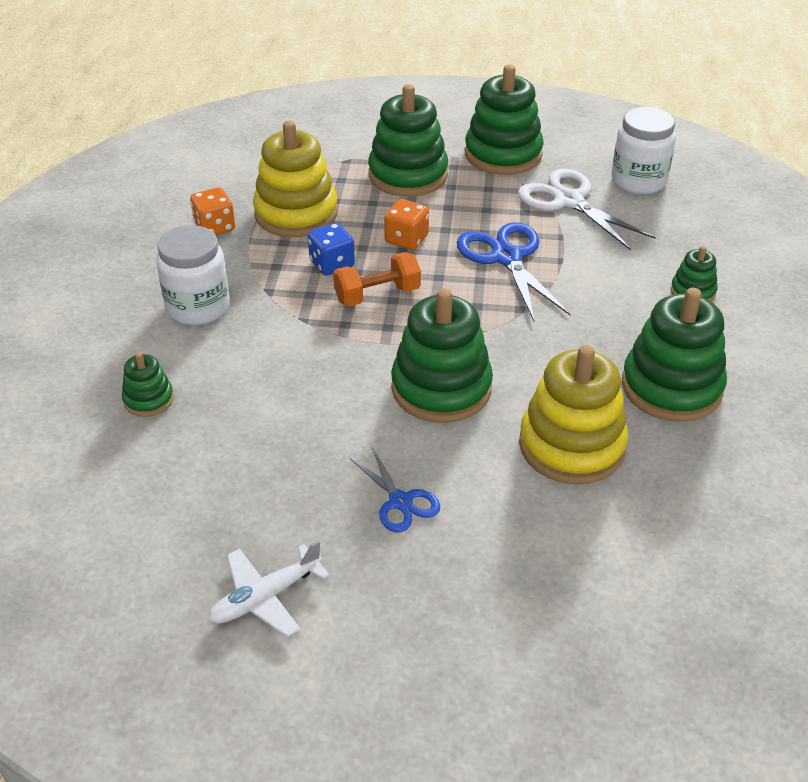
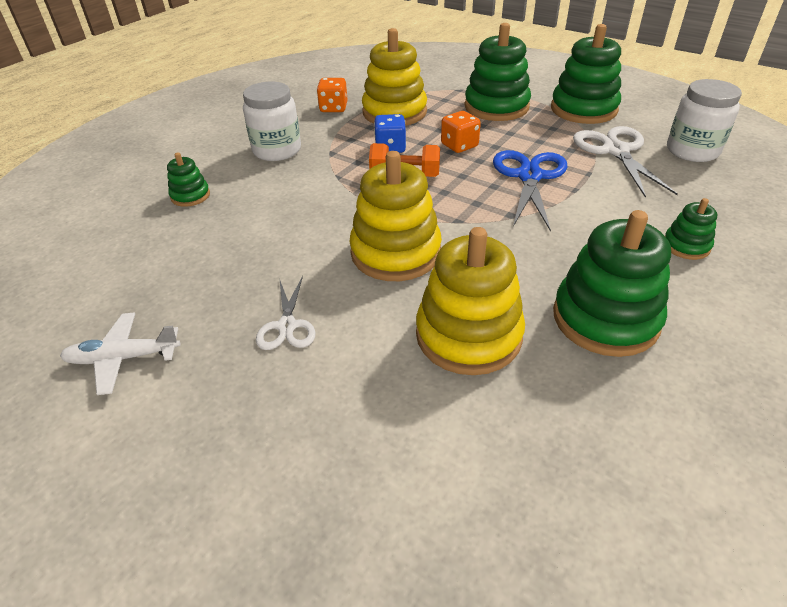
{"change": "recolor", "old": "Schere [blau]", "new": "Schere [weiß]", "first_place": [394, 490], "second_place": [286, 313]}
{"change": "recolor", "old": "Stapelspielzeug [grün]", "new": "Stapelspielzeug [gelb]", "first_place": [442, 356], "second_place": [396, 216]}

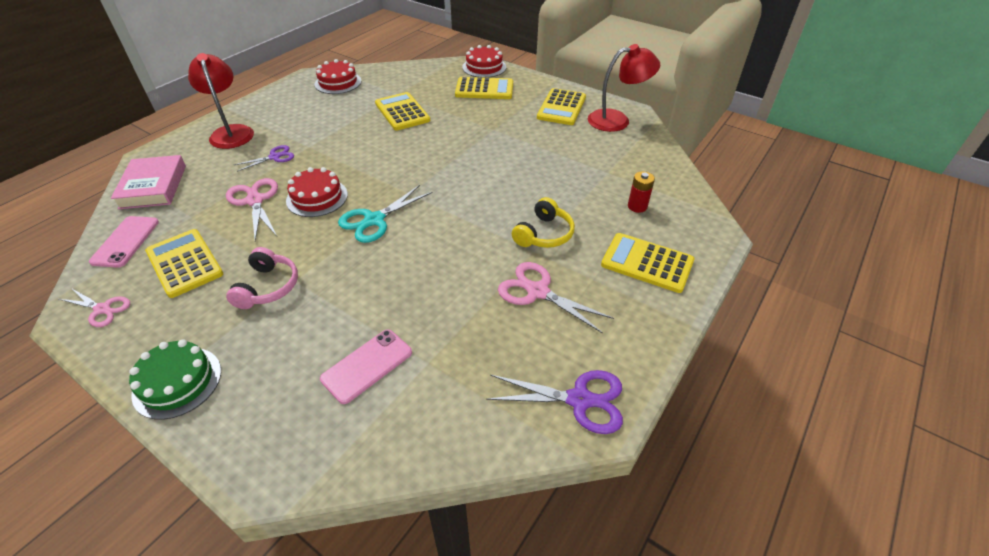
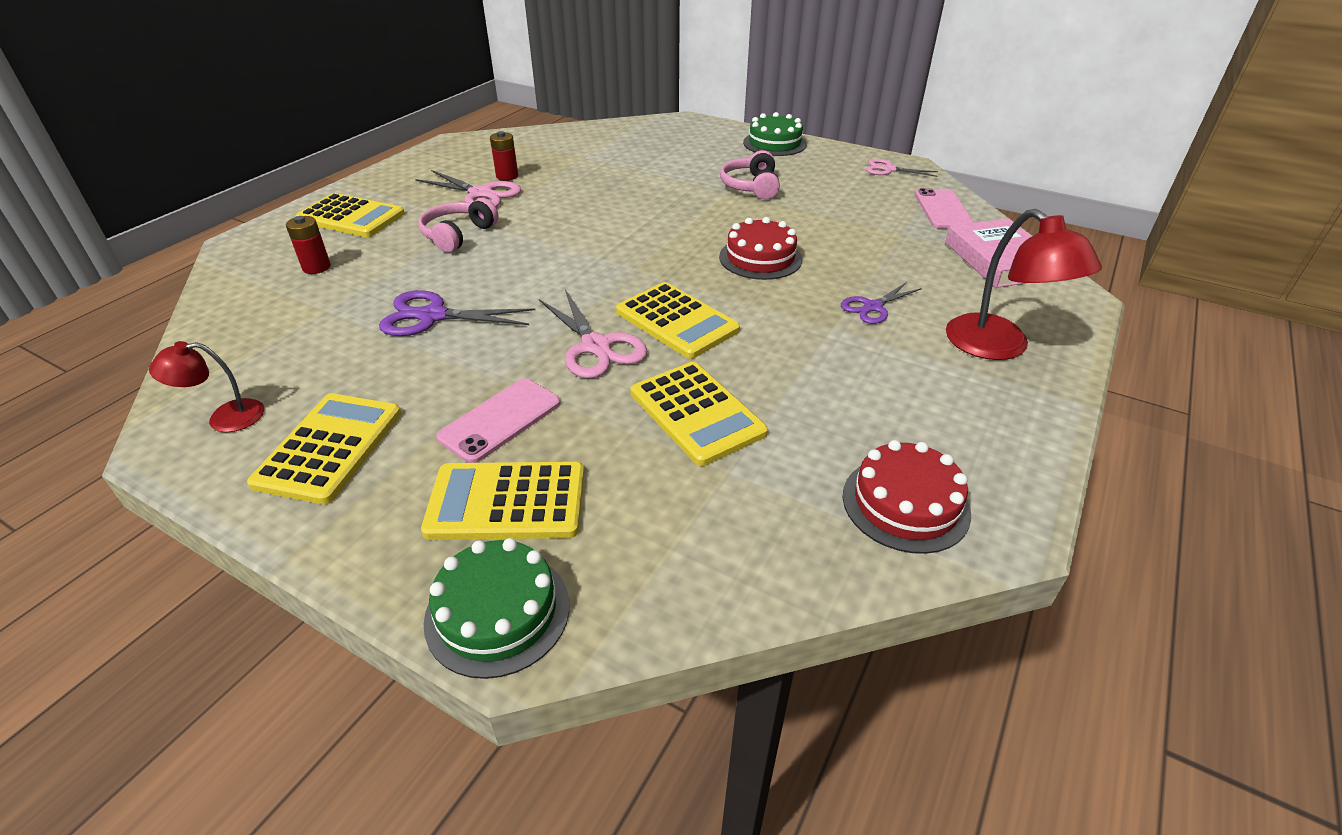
{"change": "delete", "old": "Schere [türkis]", "first_place": [385, 214]}
{"change": "insert", "new": "Batterie [rot]", "second_place": [504, 156]}
{"change": "move", "old": "Taschenrechner [gelb]", "first_place": [184, 263], "second_place": [678, 320]}
{"change": "move", "old": "Schere [rosa]", "first_place": [252, 209], "second_place": [593, 334]}
{"change": "move", "old": "Handy [rosa]", "first_place": [366, 366], "second_place": [498, 421]}
{"change": "move", "old": "Schere [lila]", "first_place": [554, 402], "second_place": [457, 313]}
{"change": "recolor", "old": "Kuchen [rot]", "new": "Kuchen [grün]", "first_place": [484, 61], "second_place": [496, 608]}
{"change": "recolor", "old": "Kopfhörer [gelb]", "new": "Kopfhörer [rosa]", "first_place": [543, 222], "second_place": [458, 225]}
{"change": "resize", "old": "Lampe [rot]", "first_place": [624, 88], "second_place": [206, 386], "factor": 0.57}

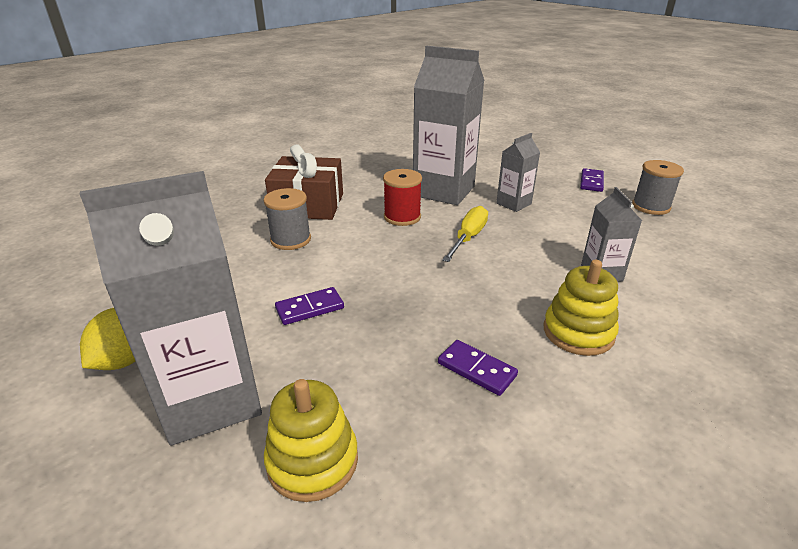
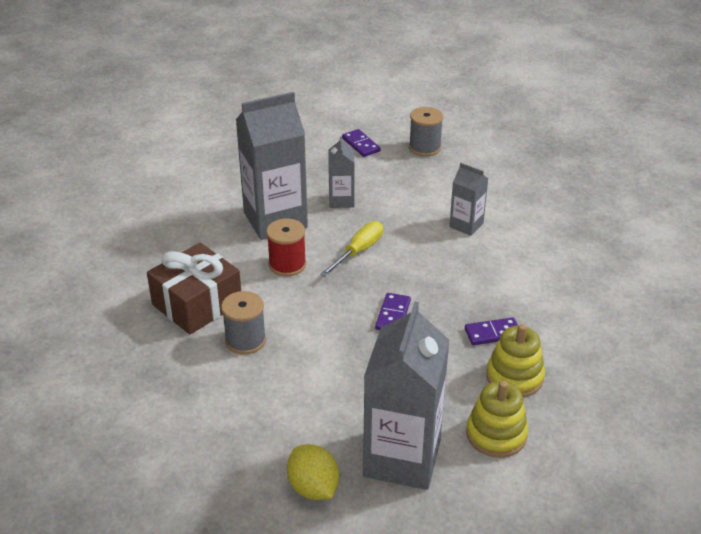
{"change": "move", "old": "Dominostein [lila]", "first_place": [309, 306], "second_place": [393, 311]}
{"change": "move", "old": "Stapelspielzeug [gelb]", "first_place": [581, 308], "second_place": [515, 360]}
{"change": "rotate", "old": "Schraubenzieher [gelb]", "first_place": [465, 234], "second_place": [351, 249], "degrees": 60}

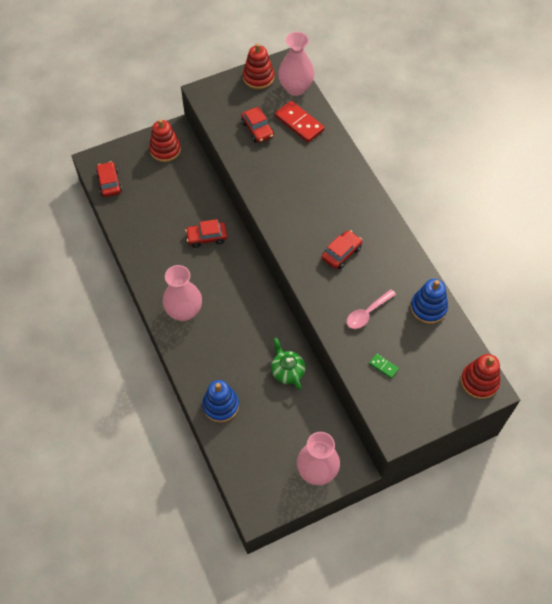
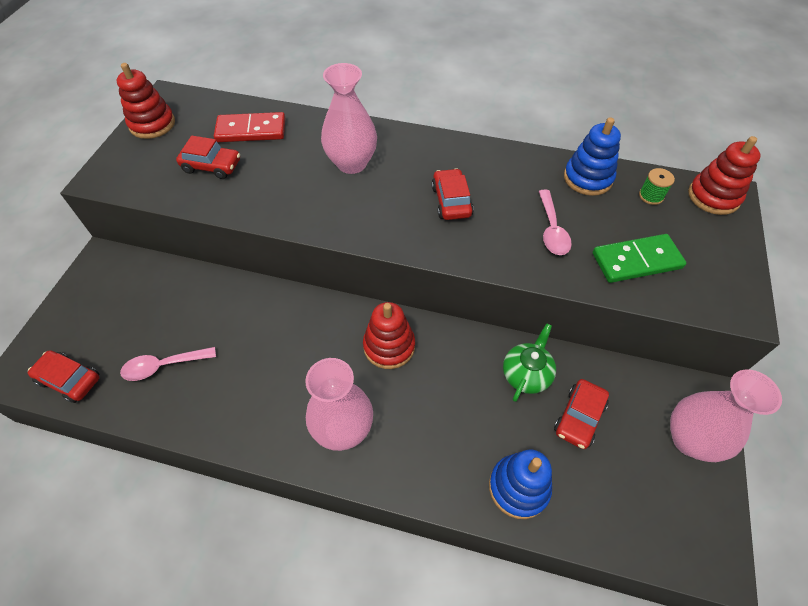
{"change": "insert", "new": "Löffel [rosa]", "second_place": [168, 364]}
{"change": "insert", "new": "Garnrolle [grün]", "second_place": [657, 186]}
{"change": "move", "old": "Stapelspielzeug [rot]", "first_place": [165, 140], "second_place": [389, 335]}
{"change": "move", "old": "Auto [rot]", "first_place": [206, 233], "second_place": [581, 414]}
{"change": "move", "old": "Vase [rosa]", "first_place": [296, 64], "second_place": [349, 118]}
{"change": "rotate", "old": "Teekanne [grün]", "first_place": [288, 364], "second_place": [529, 362], "degrees": 105}
{"change": "resize", "old": "Dominostein [grün]", "first_place": [384, 366], "second_place": [639, 258], "factor": 2.05}

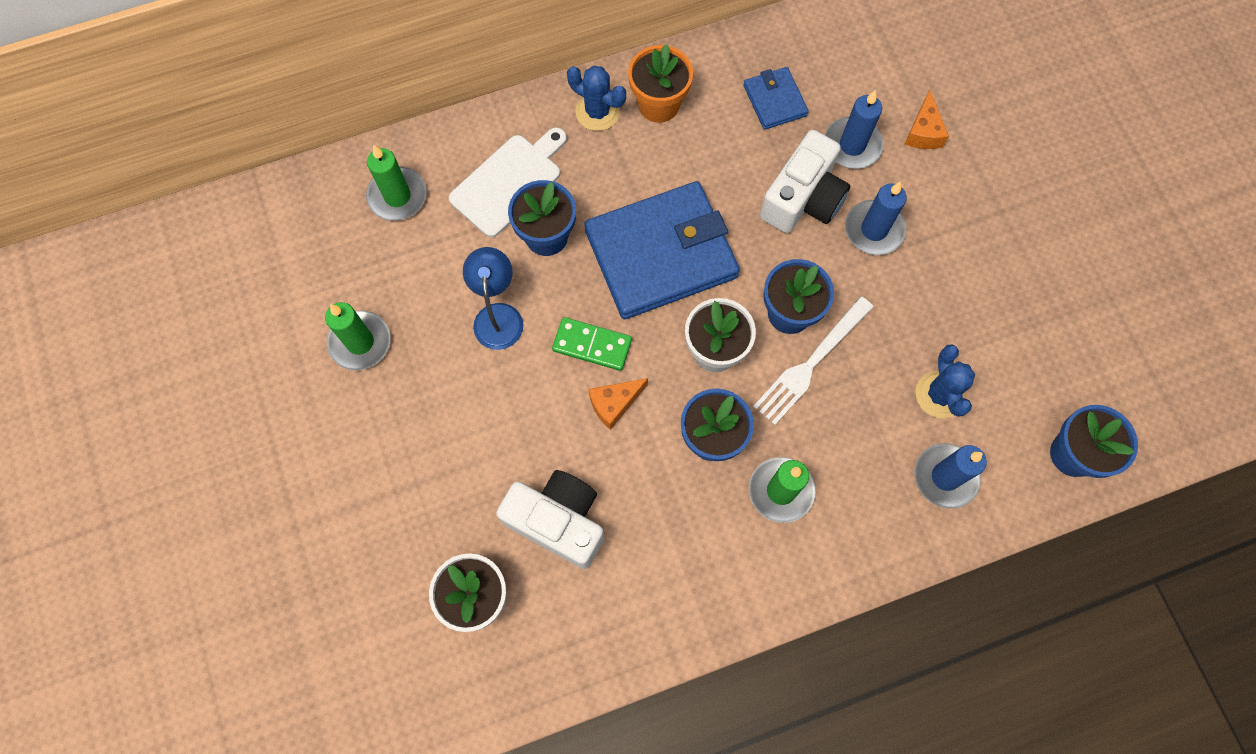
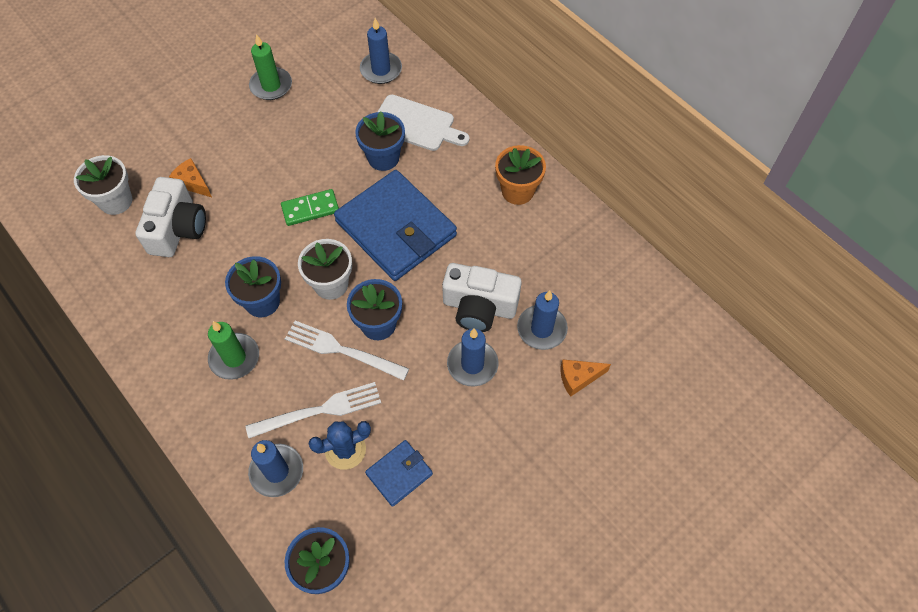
{"change": "delete", "old": "Lampe [blau]", "first_place": [493, 298]}
{"change": "delete", "old": "Kaktus [blau]", "first_place": [596, 98]}
{"change": "insert", "new": "Gabel [weiß]", "second_place": [313, 410]}
{"change": "move", "old": "Käse [orange]", "first_place": [618, 404], "second_place": [190, 177]}
{"change": "move", "old": "Geldbörse [blau]", "first_place": [776, 98], "second_place": [399, 473]}
{"change": "recolor", "old": "Kerze [grün]", "new": "Kerze [blau]", "first_place": [396, 183], "second_place": [381, 51]}
{"change": "rotate", "old": "Dominostein [grün]", "first_place": [592, 344], "second_place": [310, 207], "degrees": 75}

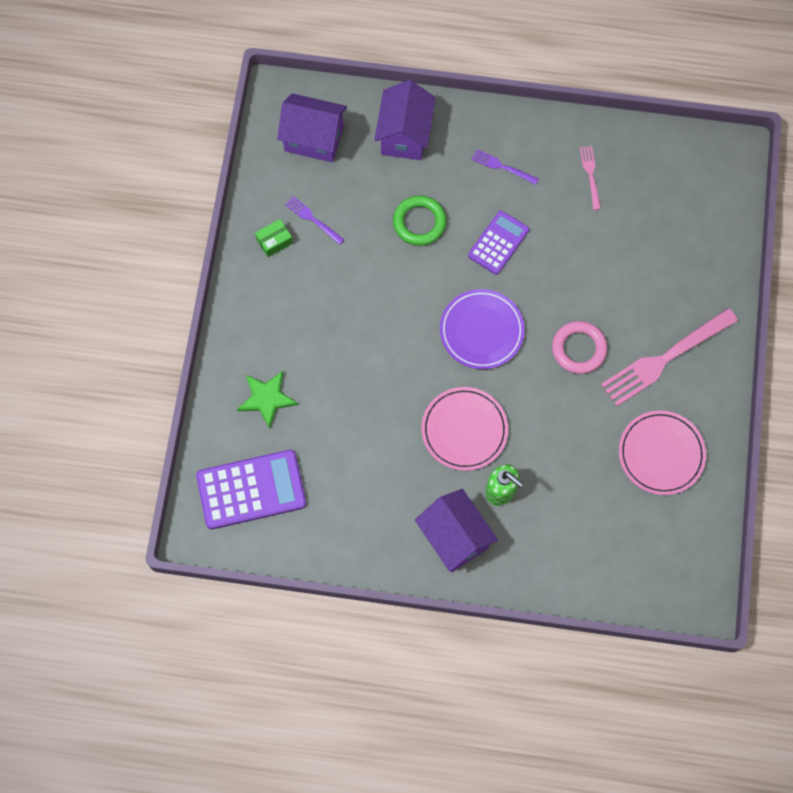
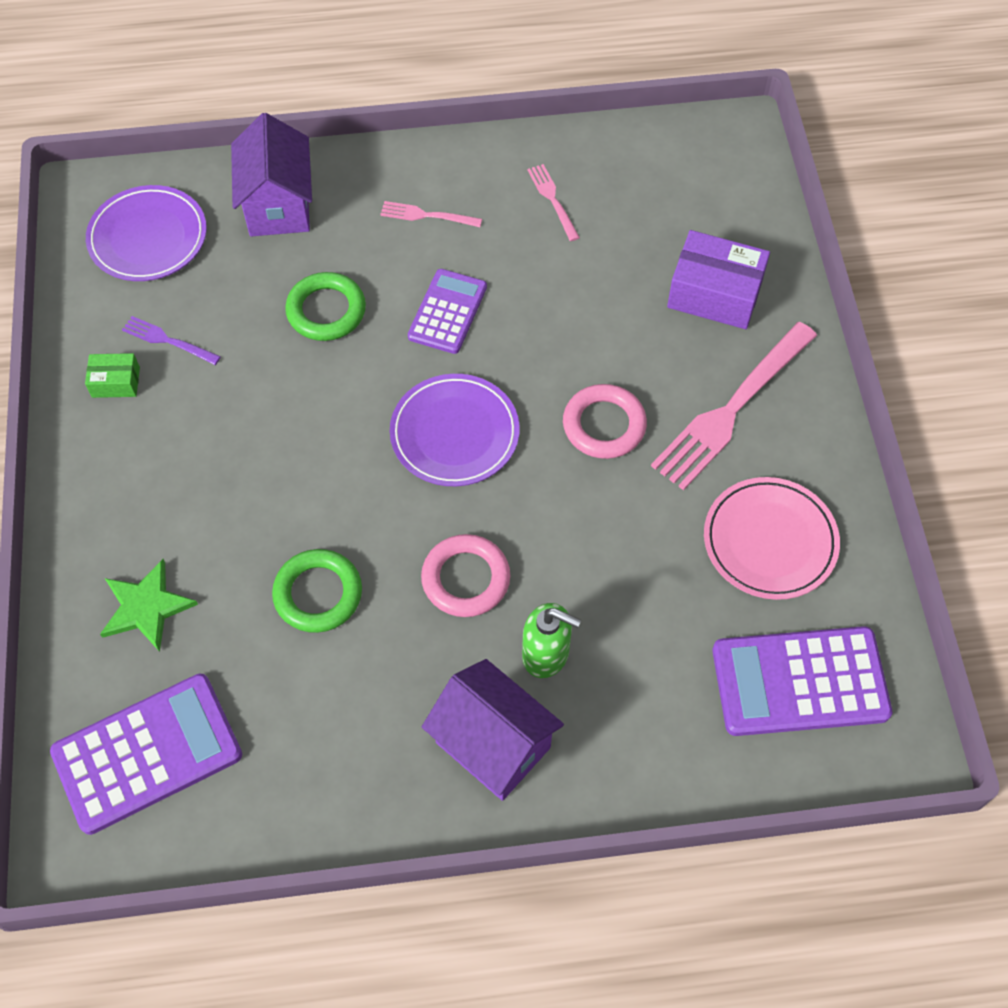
{"change": "insert", "new": "Ring [grün]", "second_place": [317, 591]}
{"change": "insert", "new": "Schachtel [lila]", "second_place": [718, 279]}
{"change": "insert", "new": "Taschenrechner [lila]", "second_place": [802, 681]}
{"change": "replace", "old": "Haus [lila]", "new": "Teller [lila]", "first_place": [312, 127], "second_place": [146, 233]}
{"change": "replace", "old": "Teller [rosa]", "new": "Ring [rosa]", "first_place": [464, 429], "second_place": [465, 575]}
{"change": "recolor", "old": "Gabel [lila]", "new": "Gabel [rosa]", "first_place": [505, 167], "second_place": [431, 214]}
{"change": "rotate", "old": "Schachtel [grün]", "first_place": [274, 238], "second_place": [112, 375], "degrees": 45}

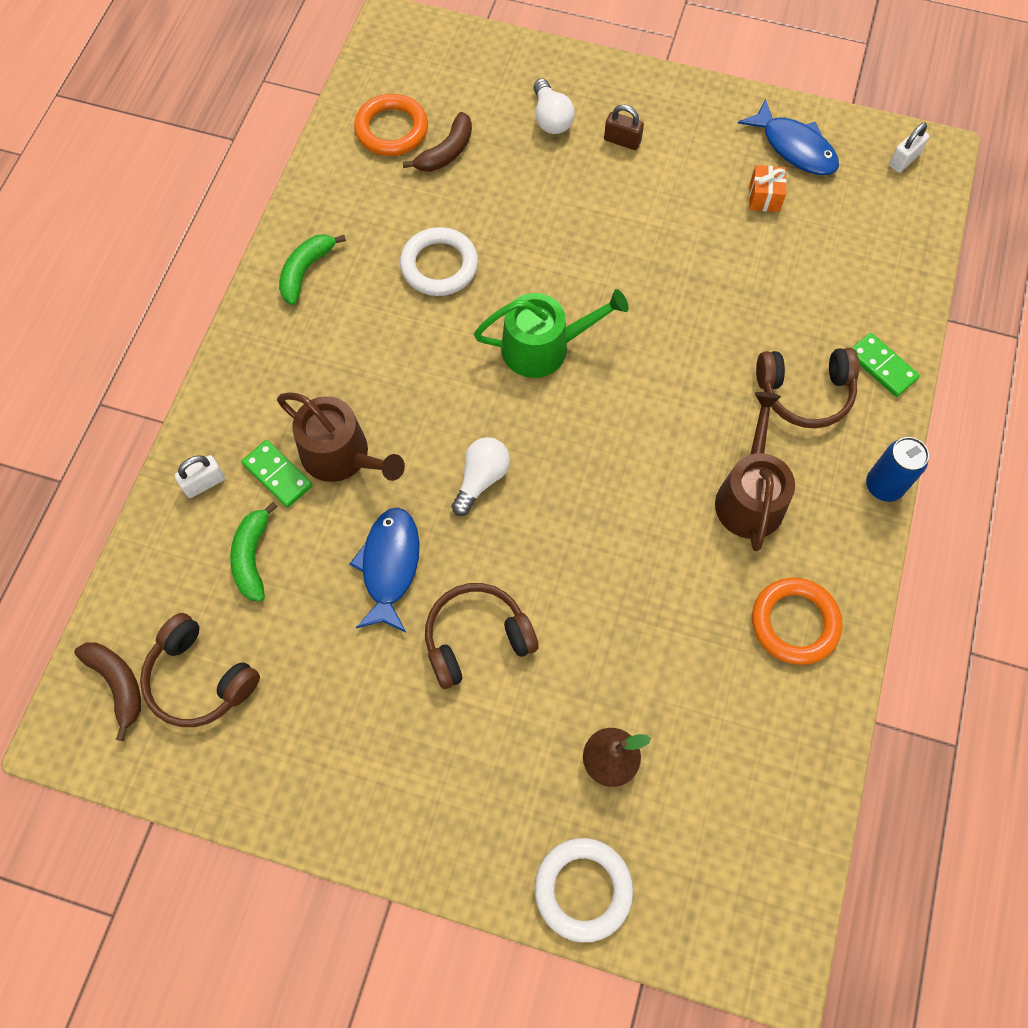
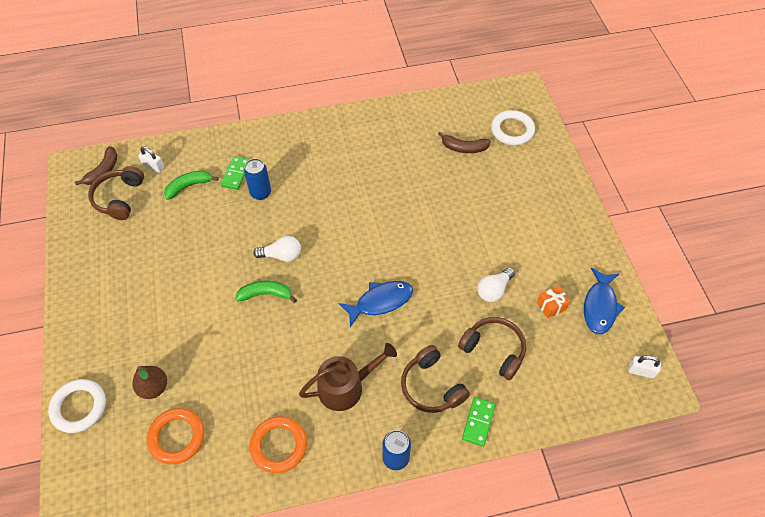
{"change": "delete", "old": "Gießkanne [grün]", "first_place": [551, 333]}
{"change": "delete", "old": "Vorhängeschloss [braun]", "first_place": [624, 127]}
{"change": "move", "old": "Vorhängeschloss [weiß]", "first_place": [200, 476], "second_place": [151, 159]}
{"change": "move", "old": "Banane [grün]", "first_place": [312, 269], "second_place": [266, 292]}
{"change": "move", "old": "Fisch [blau]", "first_place": [385, 569], "second_place": [376, 304]}
{"change": "move", "old": "Ring [orange]", "first_place": [391, 125], "second_place": [175, 436]}
{"change": "move", "old": "Ring [weiß]", "first_place": [439, 261], "second_place": [513, 127]}
{"change": "move", "old": "Kopfhörer [braun]", "first_place": [482, 636], "second_place": [492, 348]}
{"change": "move", "old": "Glühbirne [weiß]", "first_place": [554, 106], "second_place": [496, 284]}
{"change": "replace", "old": "Gießkanne [braun]", "new": "Dose [blau]", "first_place": [341, 437], "second_place": [257, 179]}

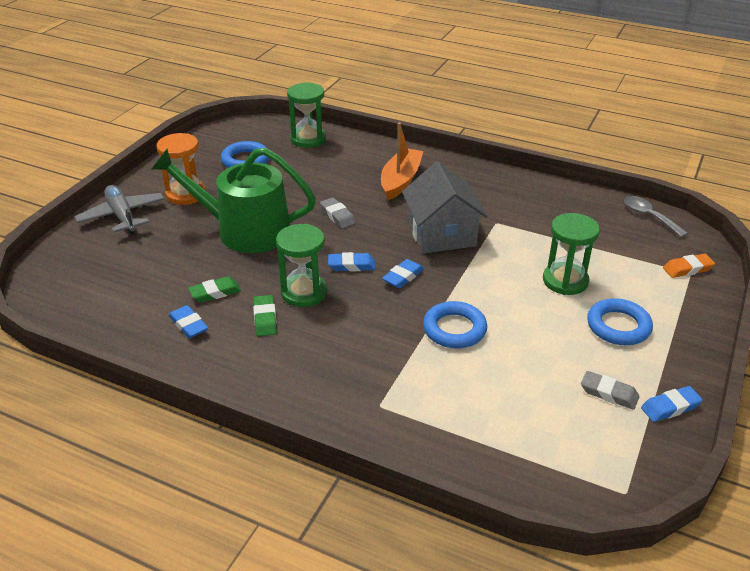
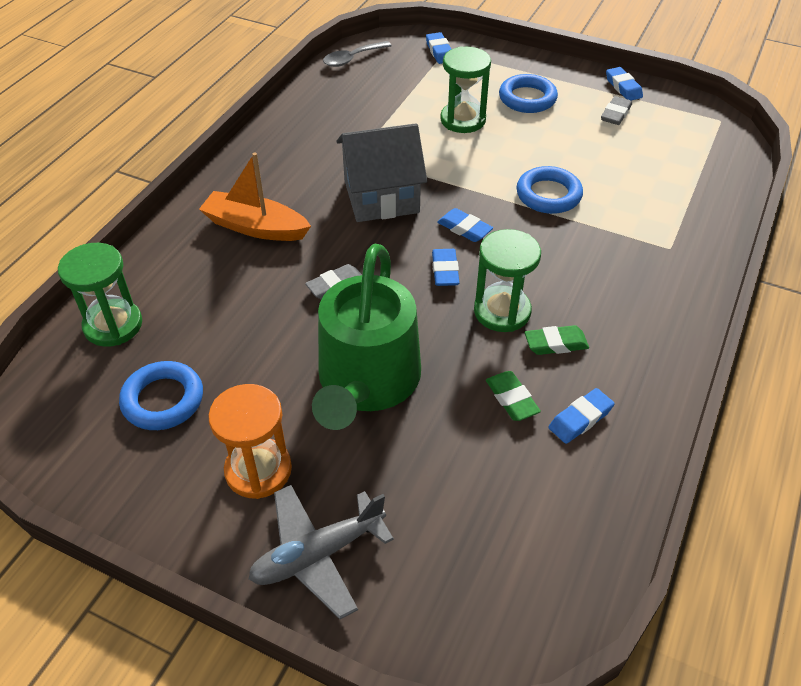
{"change": "recolor", "old": "Radiergummi [orange]", "new": "Radiergummi [blau]", "first_place": [689, 266], "second_place": [438, 48]}

